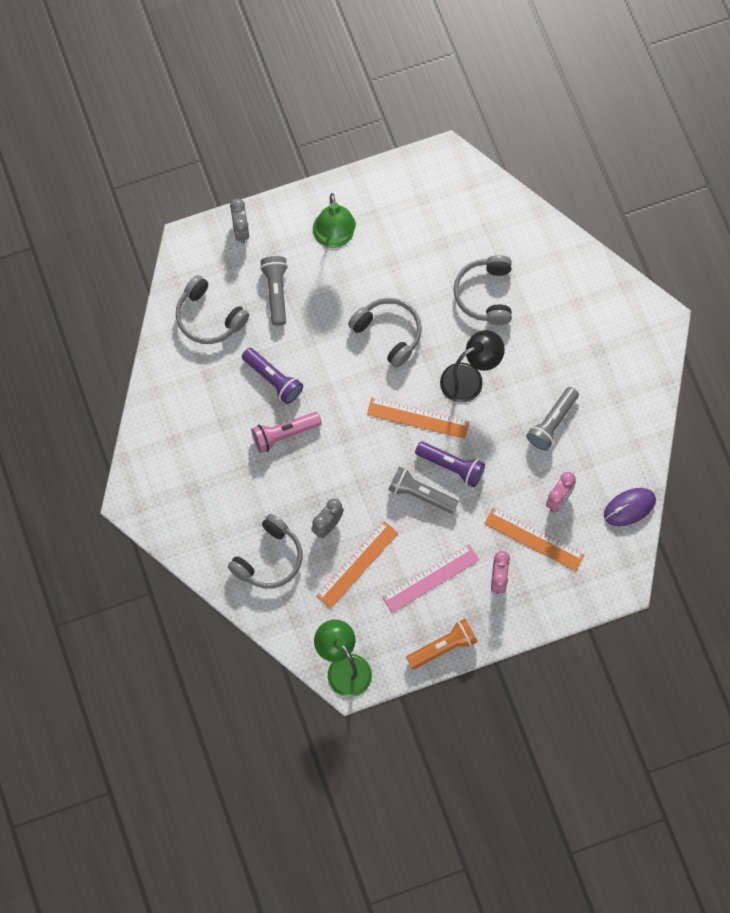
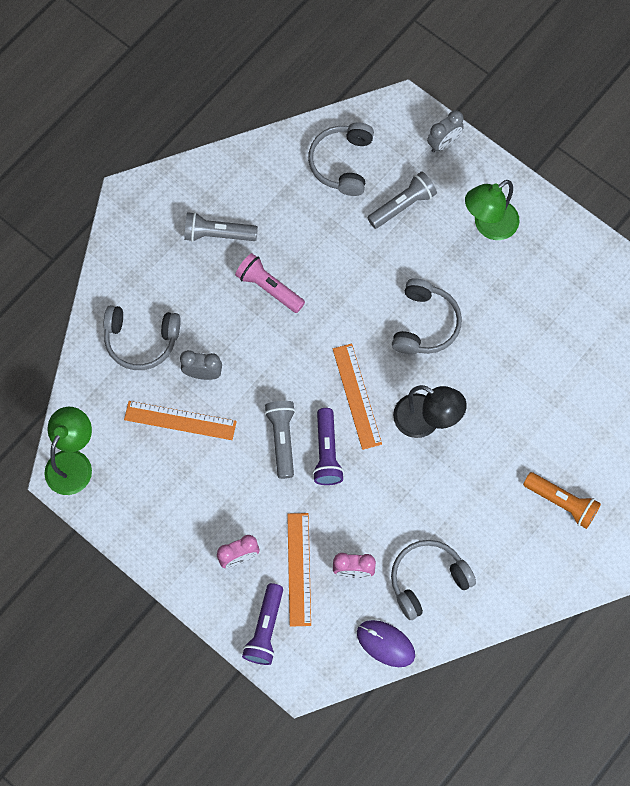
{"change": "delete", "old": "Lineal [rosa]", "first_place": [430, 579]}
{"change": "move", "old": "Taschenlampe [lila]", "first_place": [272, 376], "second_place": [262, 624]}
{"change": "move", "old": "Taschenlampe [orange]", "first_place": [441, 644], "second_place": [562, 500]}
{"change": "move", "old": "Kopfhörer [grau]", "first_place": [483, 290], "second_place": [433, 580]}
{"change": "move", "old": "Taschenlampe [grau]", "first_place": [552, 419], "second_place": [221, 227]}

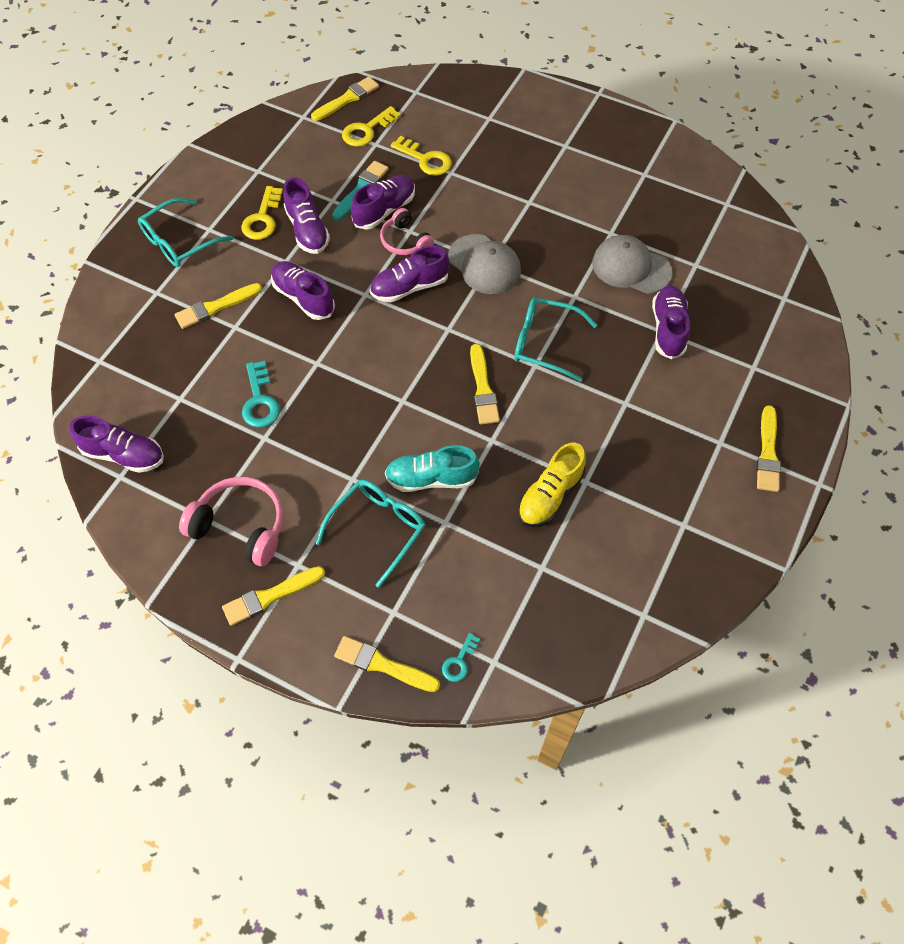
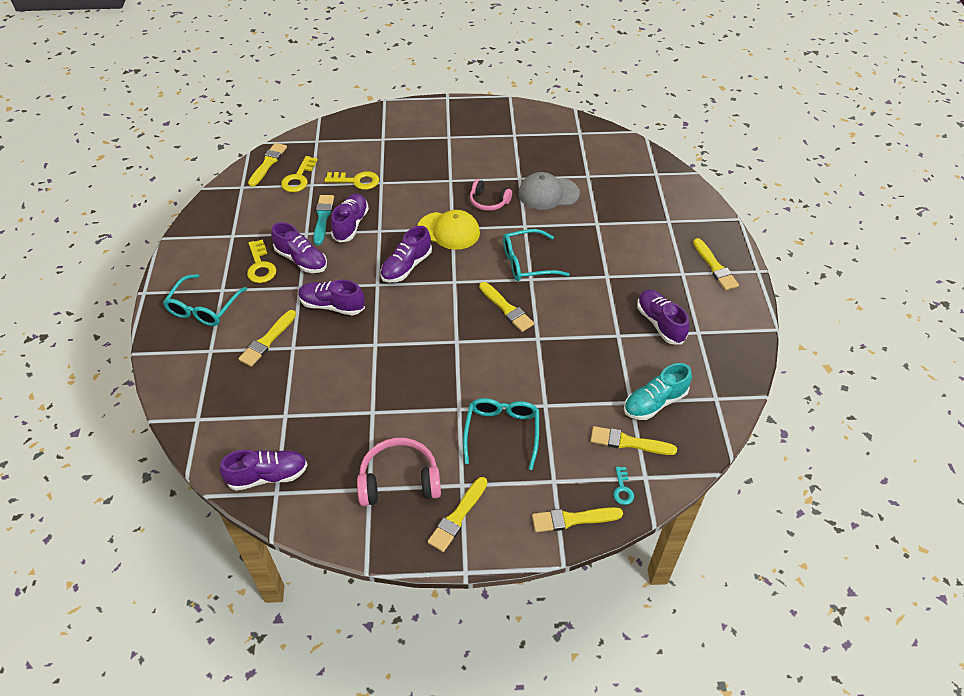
{"change": "delete", "old": "Schlüssel [türkis]", "first_place": [261, 394]}
{"change": "delete", "old": "Schuh [gelb]", "first_place": [552, 485]}
{"change": "insert", "new": "Pinsel [gelb]", "second_place": [634, 440]}
{"change": "move", "old": "Kopfhörer [rosa]", "first_place": [407, 231], "second_place": [491, 195]}
{"change": "move", "old": "Schuh [türkis]", "first_place": [432, 468], "second_place": [658, 391]}
{"change": "move", "old": "Schuh [lila]", "first_place": [671, 322], "second_place": [663, 317]}
{"change": "recolor", "old": "Kappe [grau]", "new": "Kappe [gelb]", "first_place": [484, 264], "second_place": [448, 230]}

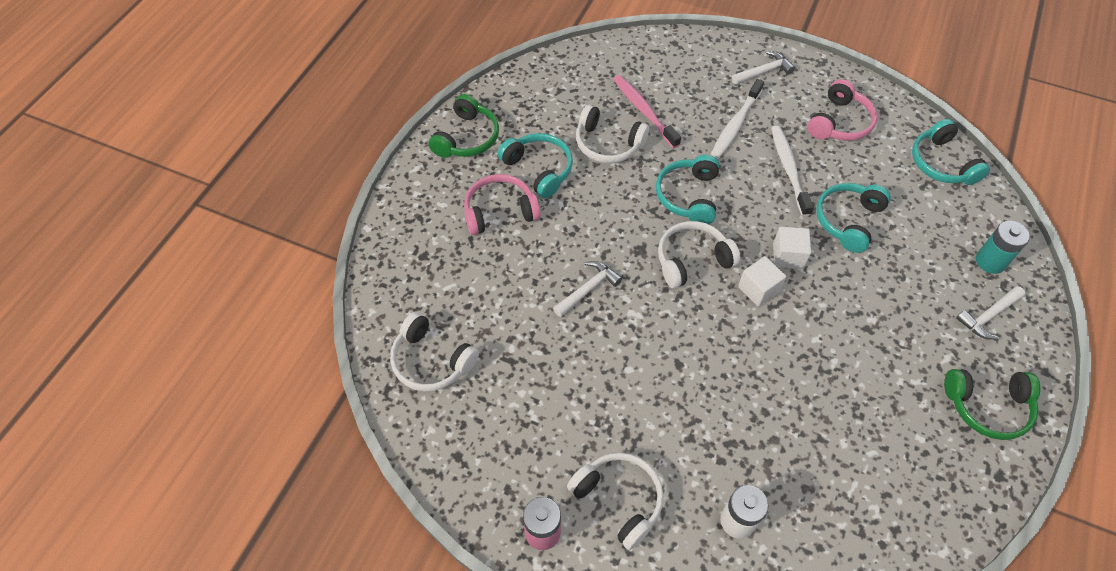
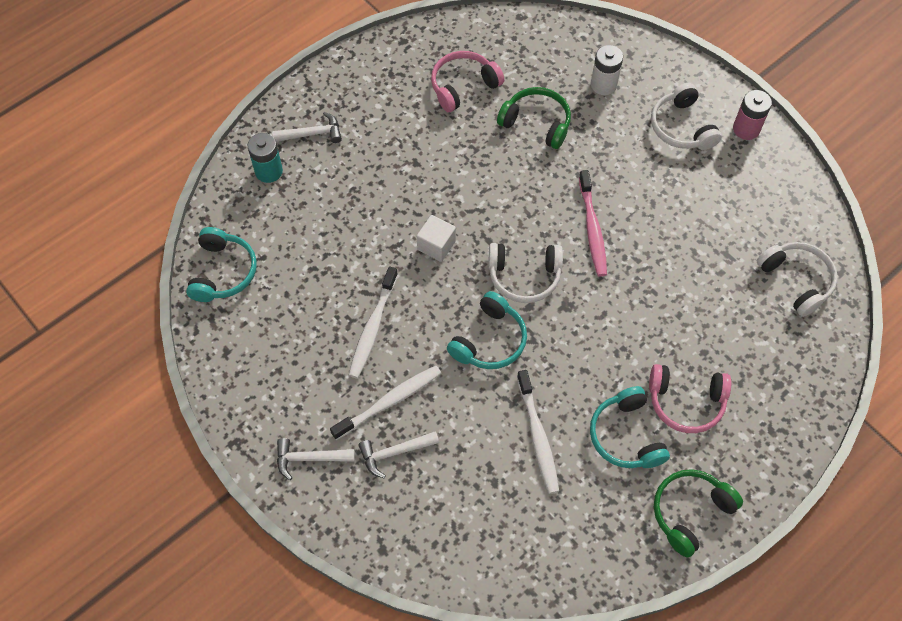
{"change": "delete", "old": "Kubus [weiß]", "first_place": [762, 281]}
{"change": "delete", "old": "Kopfhörer [türkis]", "first_place": [853, 218]}
{"change": "move", "old": "Hammer [weiß]", "first_place": [587, 289], "second_place": [398, 454]}
{"change": "move", "old": "Zahnbürste [rosa]", "first_place": [647, 111], "second_place": [593, 223]}
{"change": "move", "old": "Kopfhörer [rosa]", "first_place": [842, 110], "second_place": [467, 81]}
{"change": "move", "old": "Kopfhörer [grün]", "first_place": [992, 404], "second_place": [534, 118]}
{"change": "replace", "old": "Kopfhörer [weiß]", "new": "Zahnbürste [weiß]", "first_place": [612, 134], "second_place": [538, 432]}

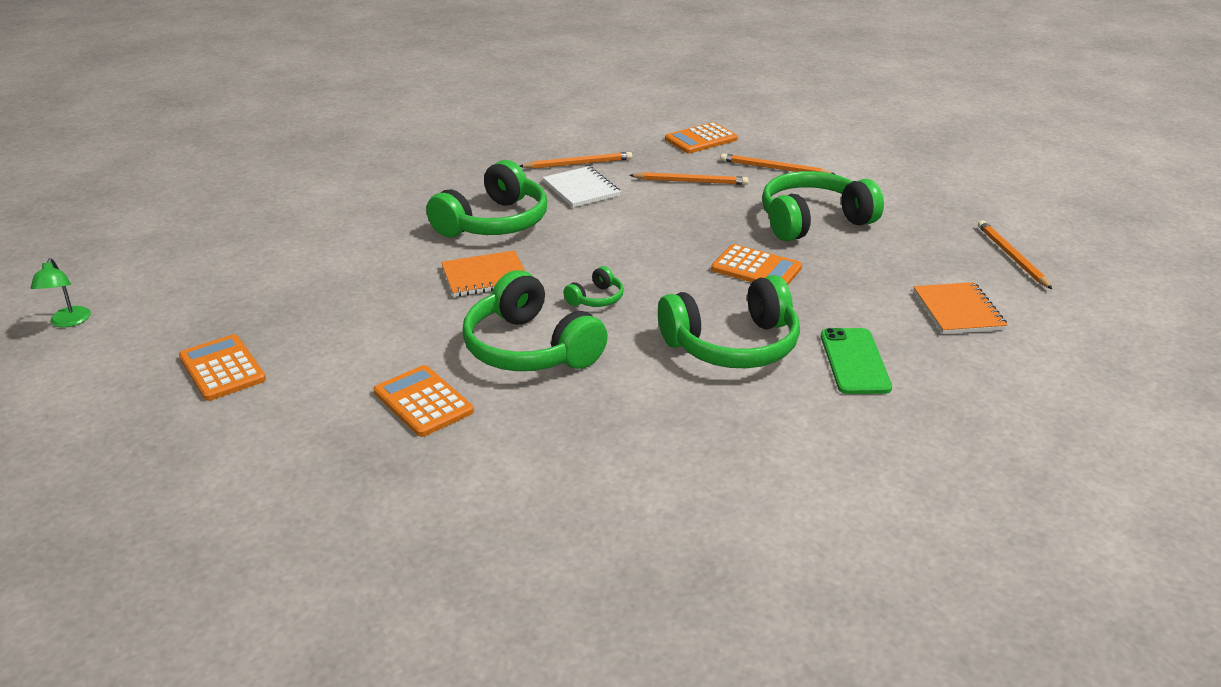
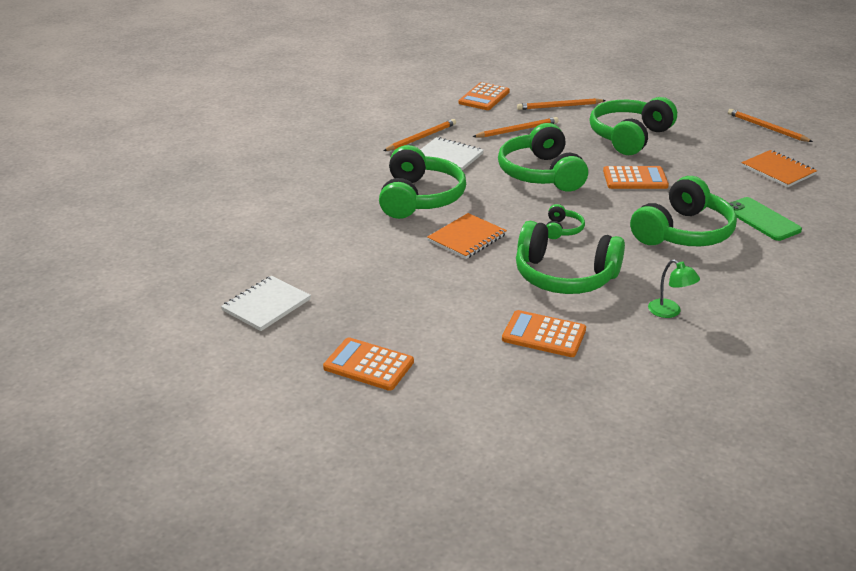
{"change": "insert", "new": "Notizbuch [weiß]", "second_place": [266, 303]}
{"change": "insert", "new": "Kopfhörer [grün]", "second_place": [543, 157]}
{"change": "move", "old": "Lampe [grün]", "first_place": [61, 292], "second_place": [674, 288]}

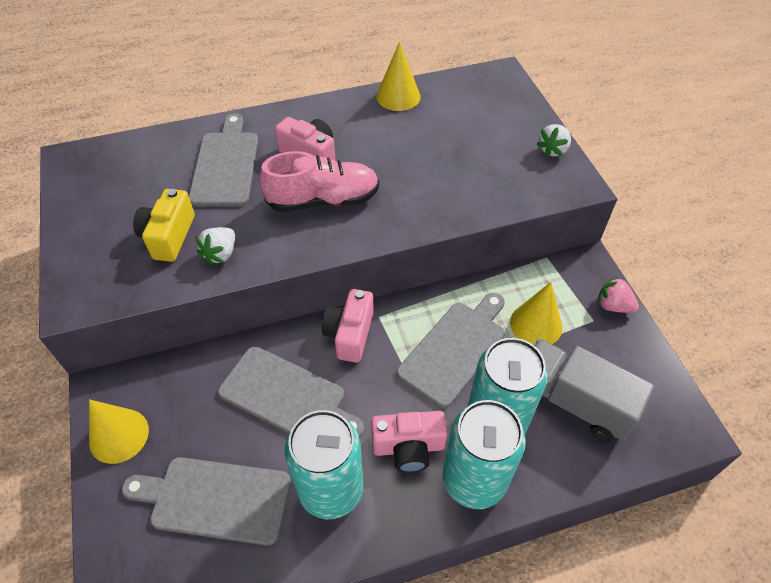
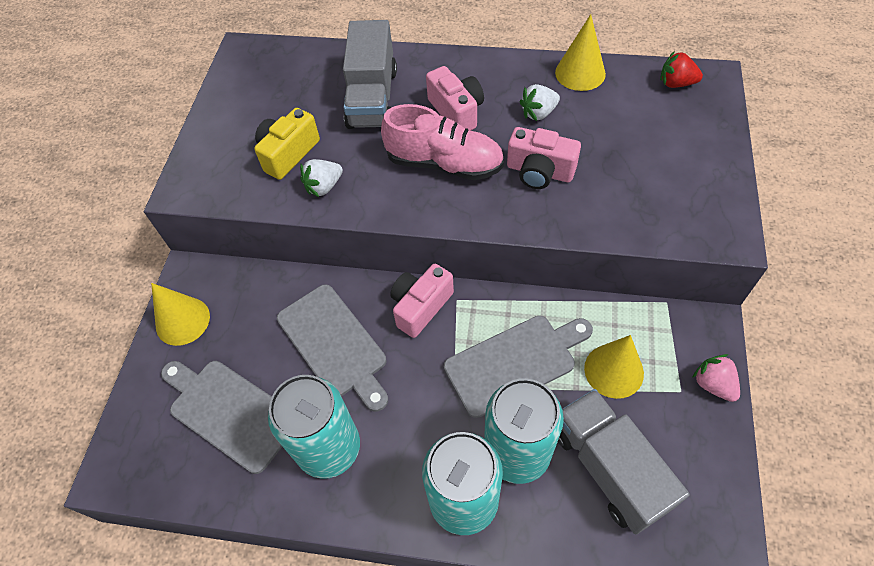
{"change": "insert", "new": "Erdbeere [rot]", "second_place": [681, 69]}
{"change": "move", "old": "Kamera [rosa]", "first_place": [409, 442], "second_place": [544, 158]}
{"change": "move", "old": "Erdbeere [weiß]", "first_place": [553, 140], "second_place": [540, 102]}
{"change": "replace", "old": "Schneidebrett [grau]", "new": "Lastwagen [grau]", "first_place": [223, 160], "second_place": [370, 74]}

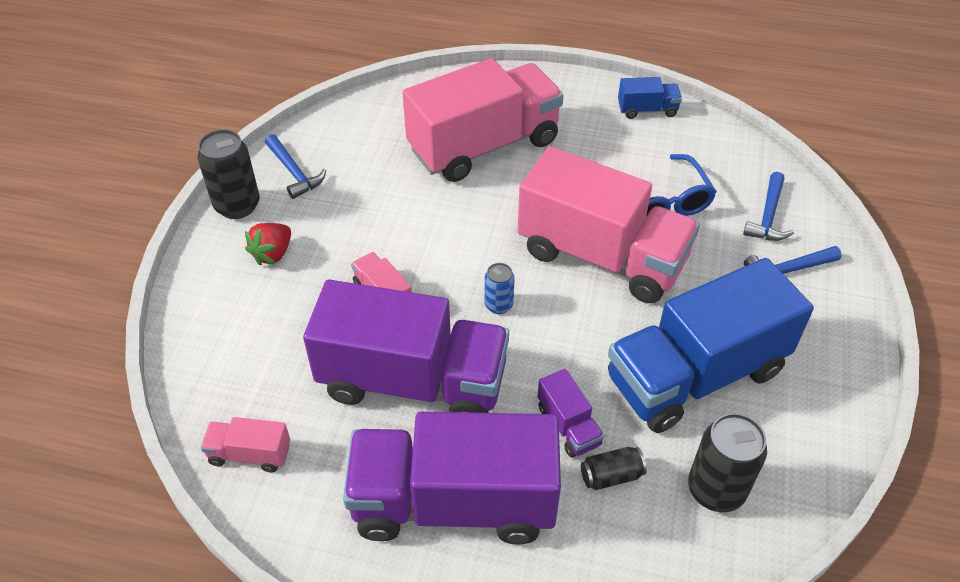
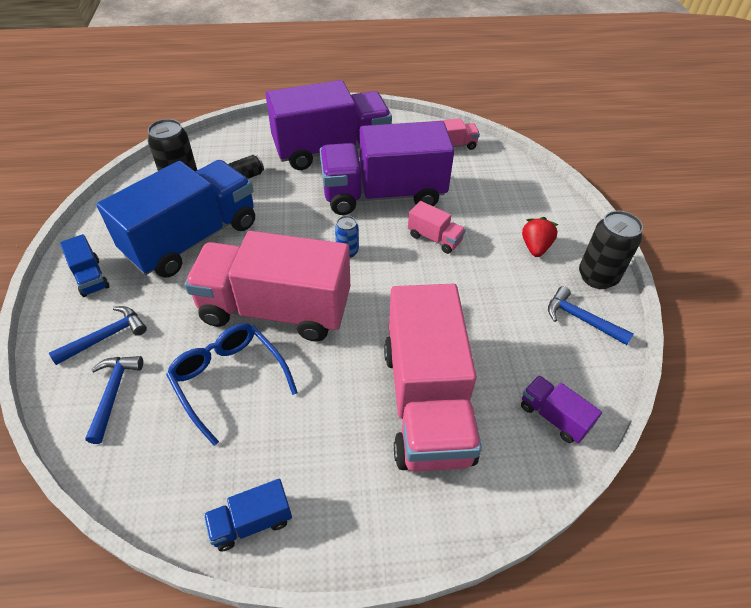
{"change": "insert", "new": "Lastwagen [blau]", "second_place": [85, 265]}
{"change": "move", "old": "Lastwagen [lila]", "first_place": [571, 413], "second_place": [561, 409]}
{"change": "rotate", "old": "Lastwagen [rosa]", "first_place": [483, 120], "second_place": [433, 378], "degrees": -45}

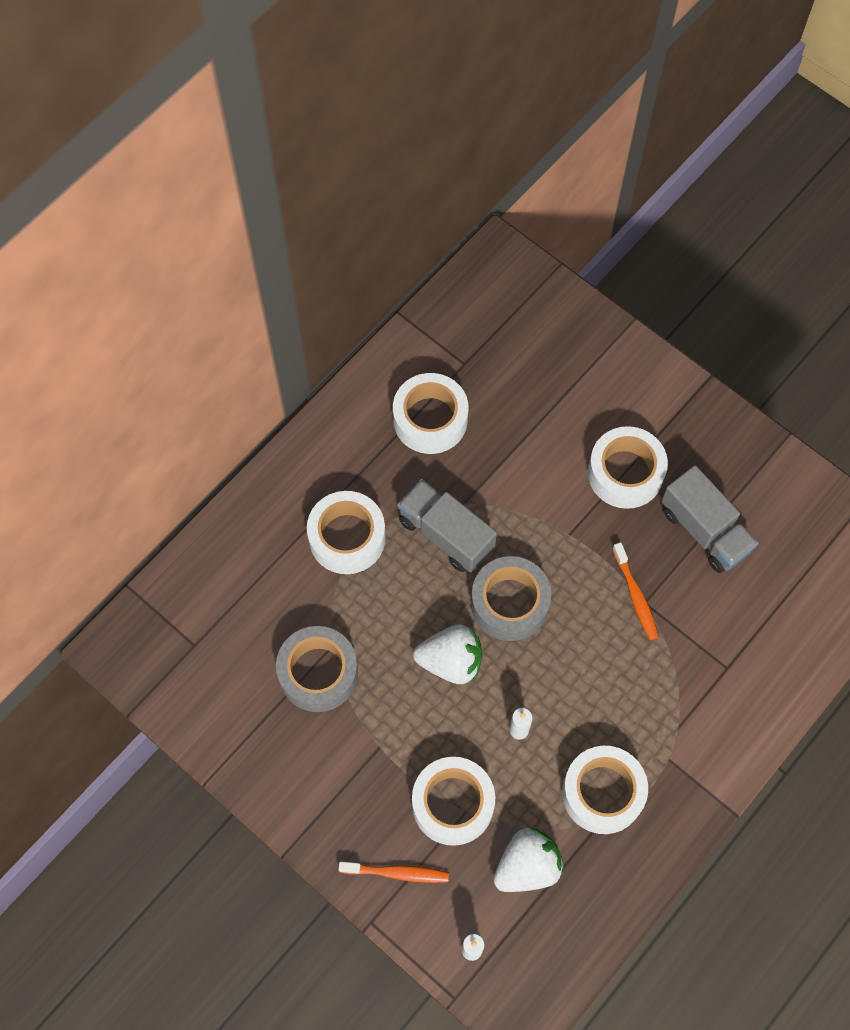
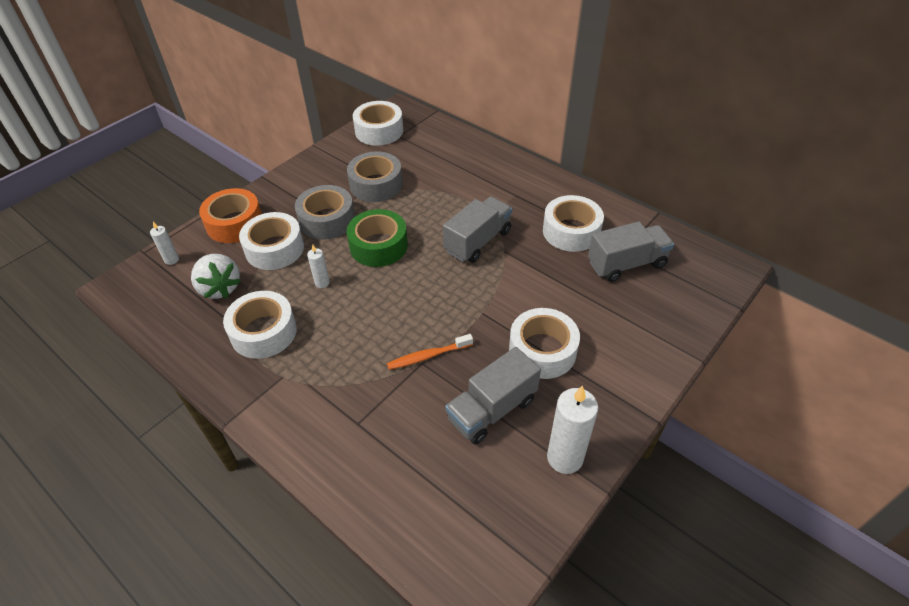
{"change": "insert", "new": "Kerze [weiß]", "second_place": [572, 429]}
{"change": "insert", "new": "Lastwagen [grau]", "second_place": [631, 251]}
{"change": "move", "old": "Klebeband [weiß]", "first_place": [346, 532], "second_place": [378, 123]}
{"change": "move", "old": "Klebeband [grau]", "first_place": [511, 598], "second_place": [325, 212]}
{"change": "replace", "old": "Zahnbürste [orange]", "new": "Klebeband [orange]", "first_place": [394, 872], "second_place": [230, 215]}
{"change": "replace", "old": "Erdbeere [weiß]", "new": "Klebeband [grün]", "first_place": [447, 654], "second_place": [377, 238]}

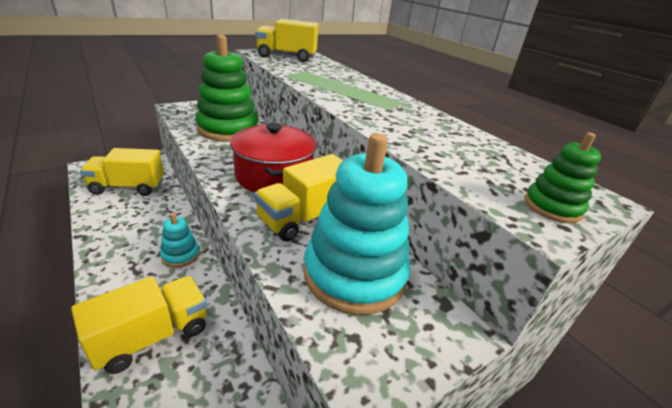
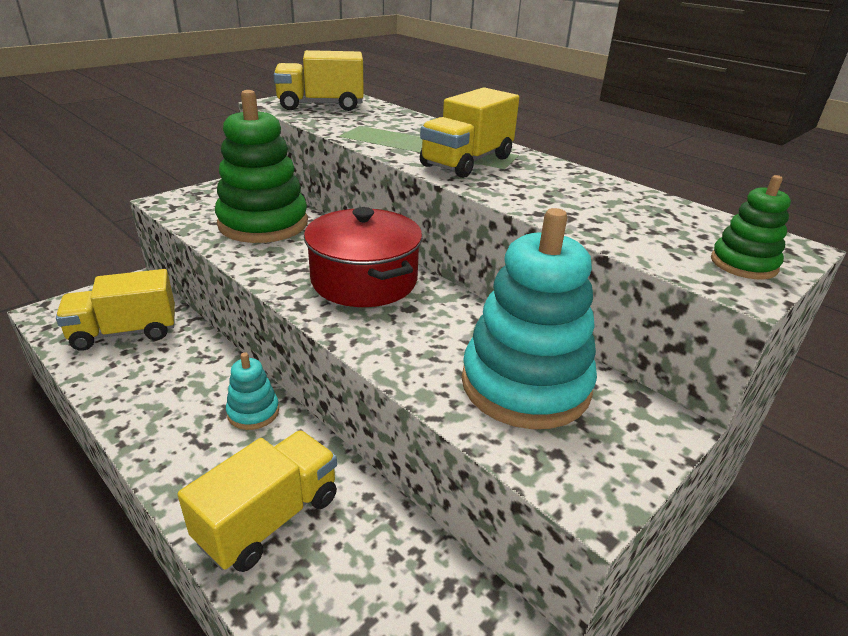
{"change": "move", "old": "Lastwagen [gelb]", "first_place": [298, 197], "second_place": [469, 132]}

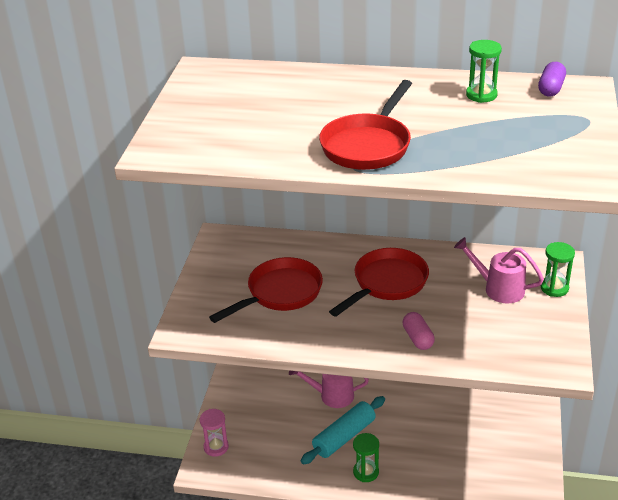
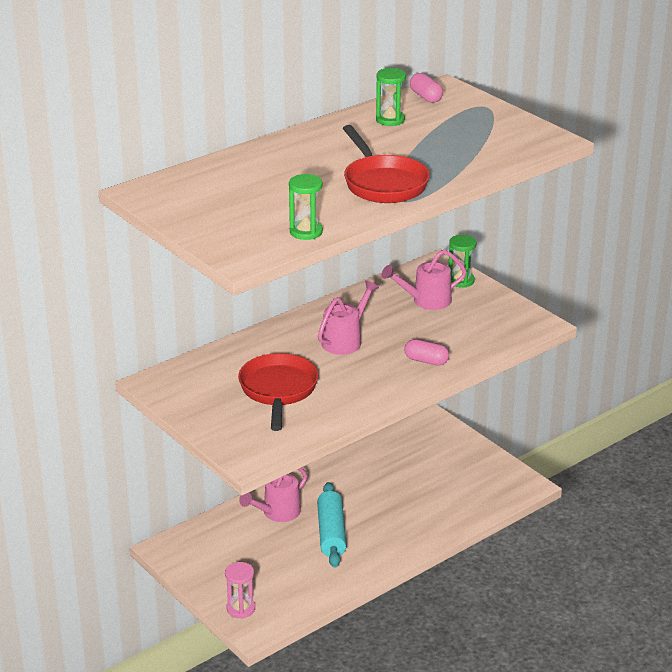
{"change": "move", "old": "Sanduhr [grün]", "first_place": [366, 457], "second_place": [306, 207]}
{"change": "replace", "old": "Pfanne [rot]", "new": "Gießkanne [rosa]", "first_place": [379, 282], "second_place": [348, 317]}
{"change": "recolor", "old": "Kapsel [lila]", "new": "Kapsel [rosa]", "first_place": [552, 79], "second_place": [426, 88]}

